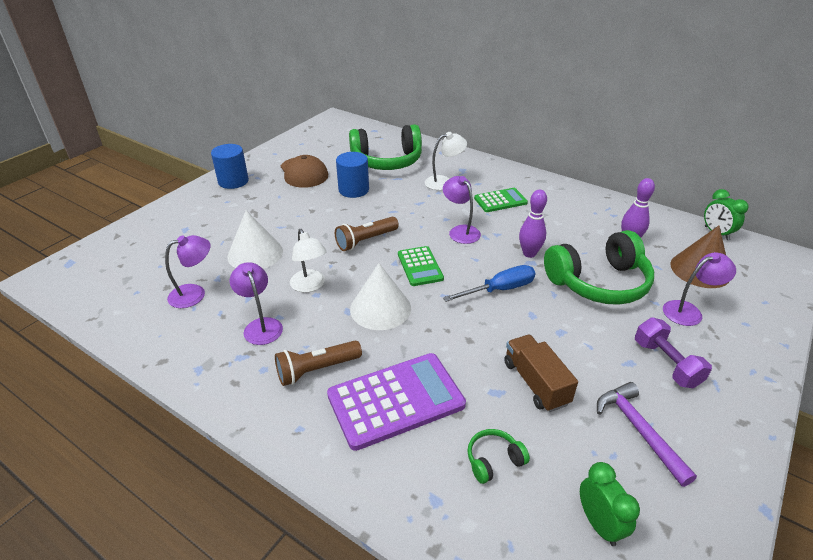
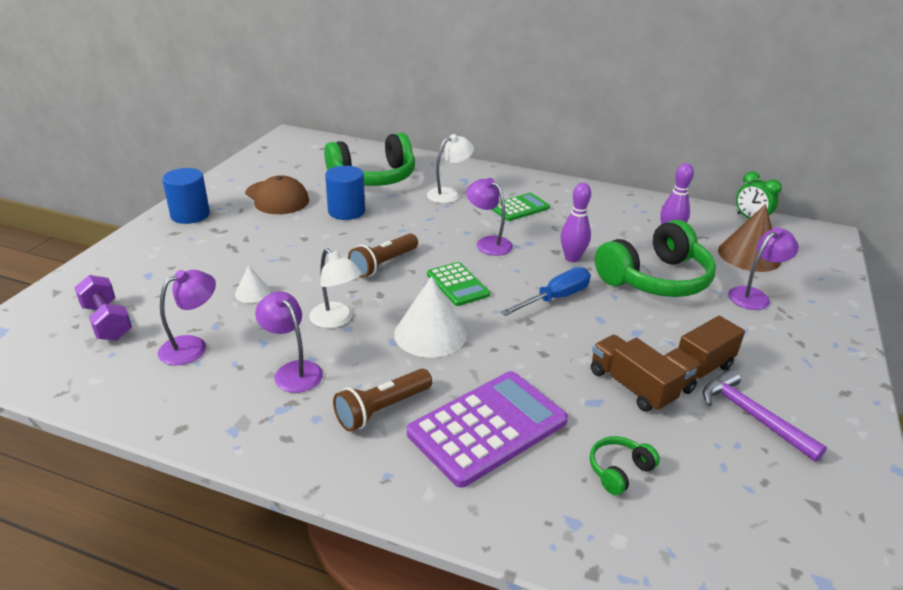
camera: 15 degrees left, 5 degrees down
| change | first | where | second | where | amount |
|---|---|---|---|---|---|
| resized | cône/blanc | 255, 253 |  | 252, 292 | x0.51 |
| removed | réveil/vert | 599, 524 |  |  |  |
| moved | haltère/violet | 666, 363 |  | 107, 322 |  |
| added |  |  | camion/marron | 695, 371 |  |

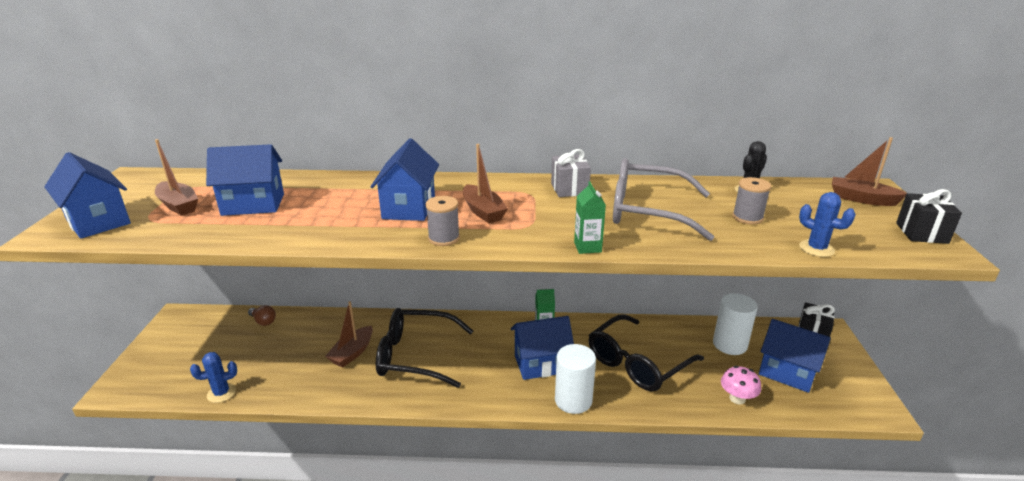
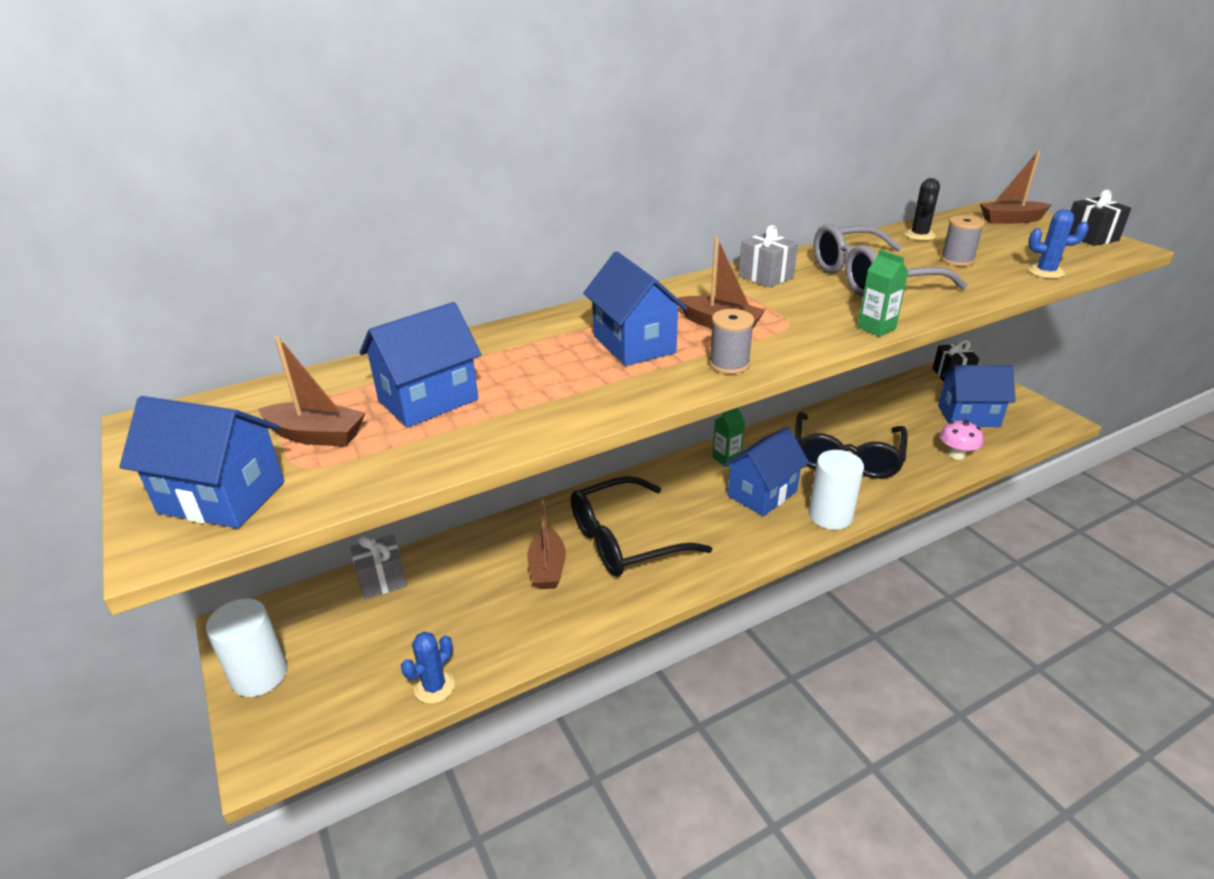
camera: 30 degrees left, 5 degrees up
| change | first | where | second | where | amount |
|---|---|---|---|---|---|
| replaced | ampoule/marron | 263, 321 | cadeau/gris | 382, 580 |  |
| moved | cylindre/blanc | 729, 344 |  | 259, 675 |  |

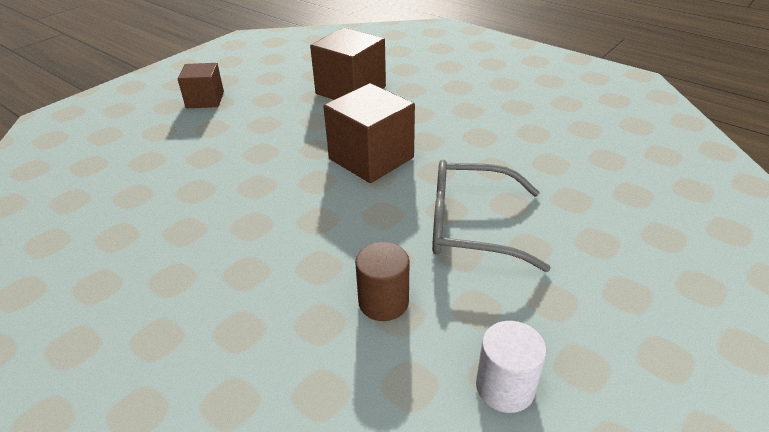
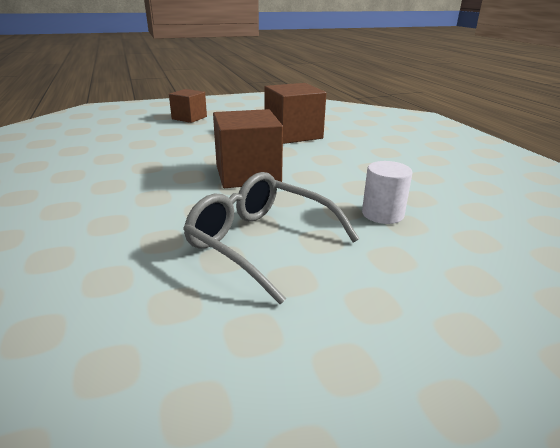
camera: 30 degrees right, 10 degrees down
| change | first | where | second | where | amount |
|---|---|---|---|---|---|
| removed | cylindre/marron | 383, 302 |  |  |  |
| moved | cylindre/blanc | 505, 387 |  | 382, 214 |  |

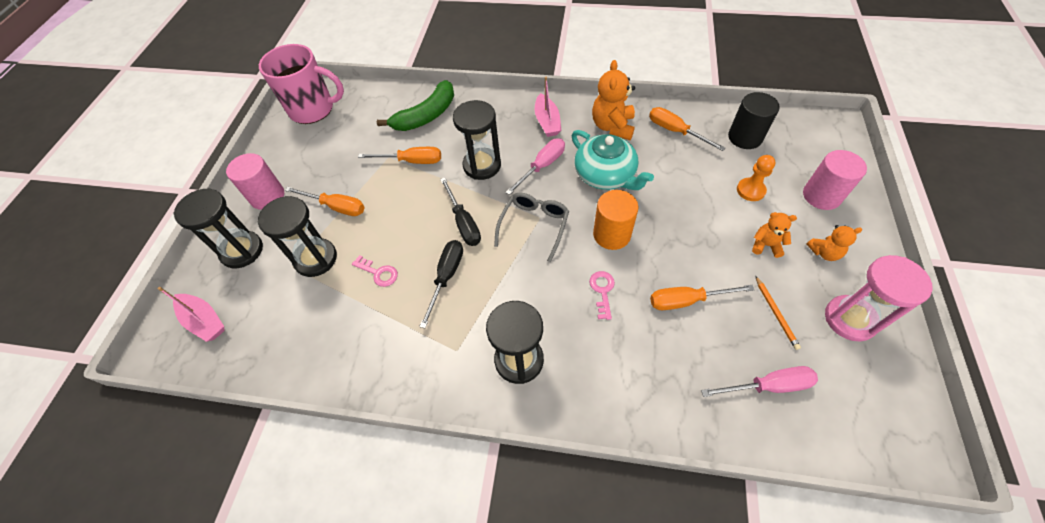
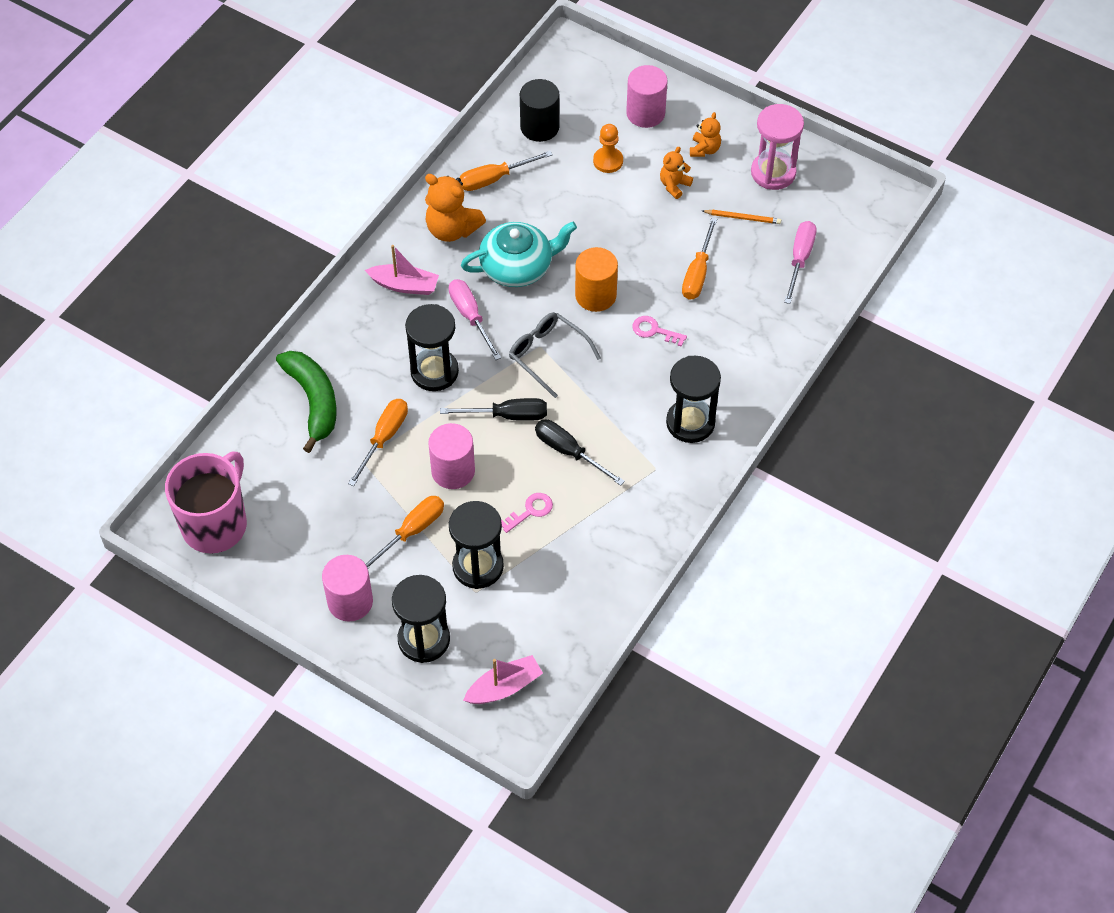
camera: 70 degrees left, 0 degrees up
| change | first | where | second | where | amount |
|---|---|---|---|---|---|
| added |  |  | cylindre/rose | 453, 471 |  |

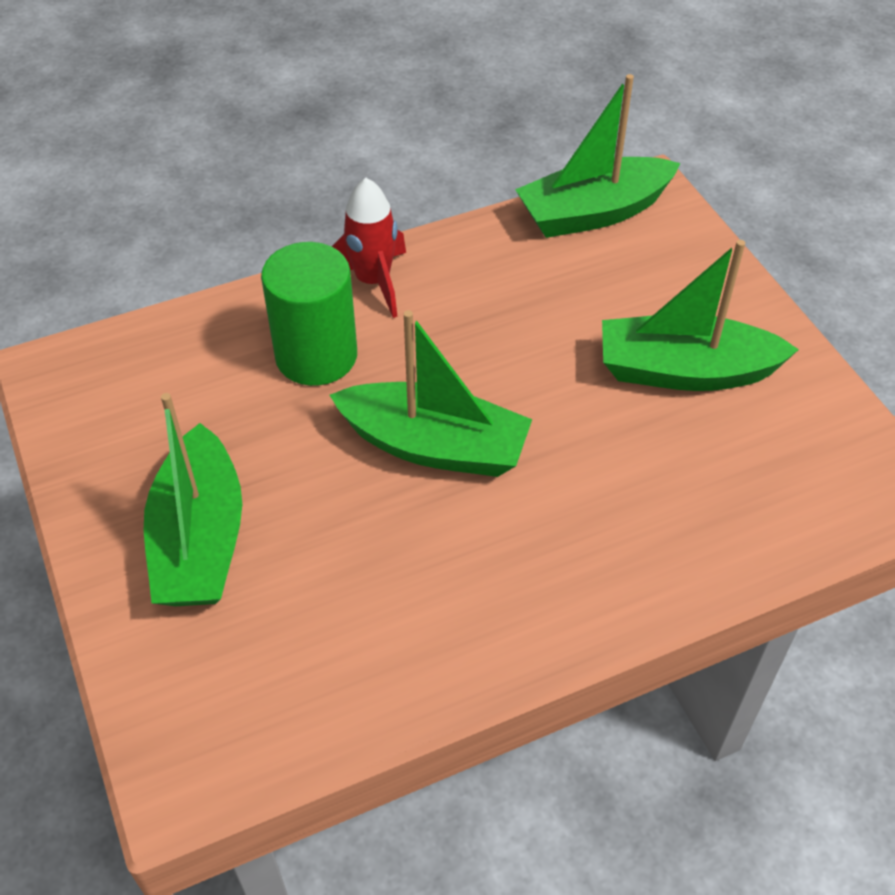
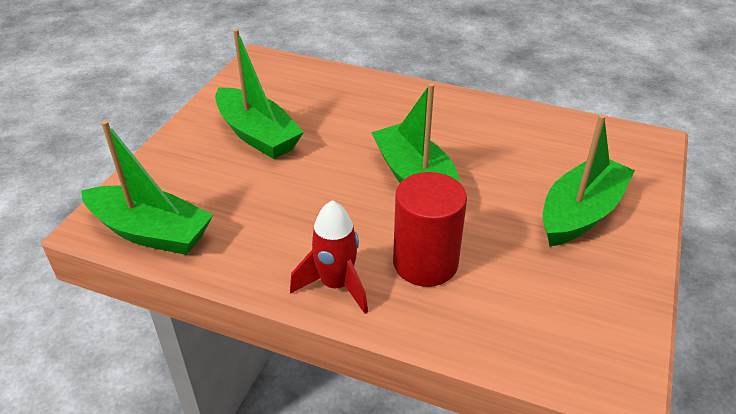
camera: 135 degrees left, 10 degrees down
| change | first | where | second | where | amount |
|---|---|---|---|---|---|
| recoloured | cylindre/vert | 316, 356 | cylindre/rouge | 425, 263 |  |

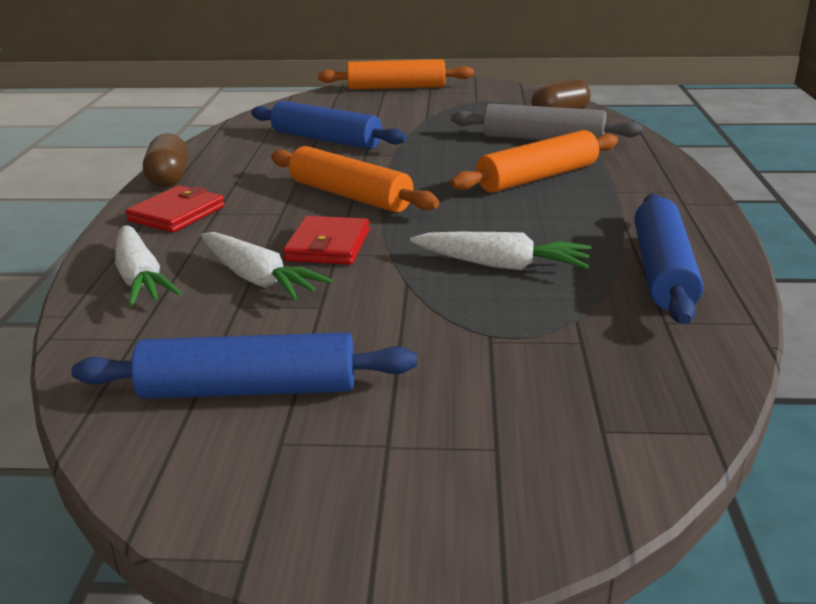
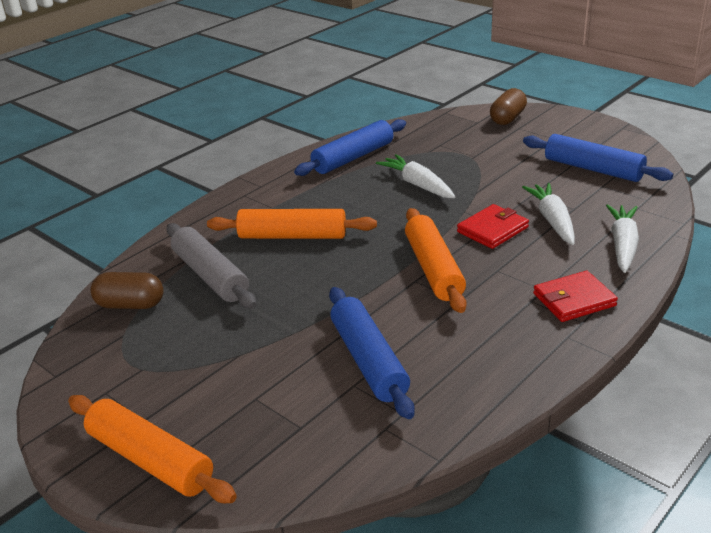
camera: 140 degrees left, 5 degrees up
| change | first | where | second | where | amount |
|---|---|---|---|---|---|
| moved | gélule/marron | 169, 178 |  | 507, 118 |  |

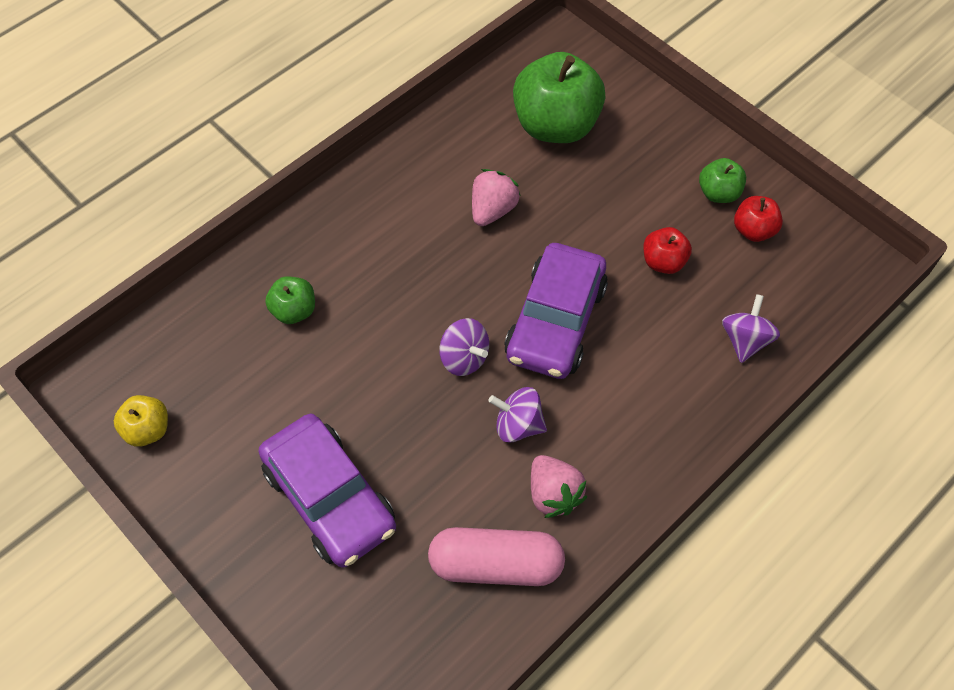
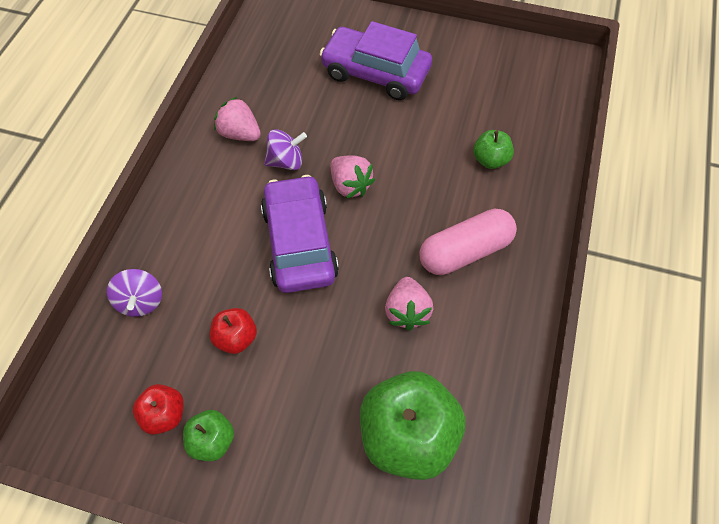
camera: 150 degrees right, 0 degrees up
| change | first | where | second | where | amount |
|---|---|---|---|---|---|
| removed | pomme/jaune | 148, 429 |  |  |  |
| moved | gélule/rose | 496, 564 |  | 465, 251 |  |
| replaced | toupie/violet | 464, 358 | fraise/rose | 350, 185 |  |

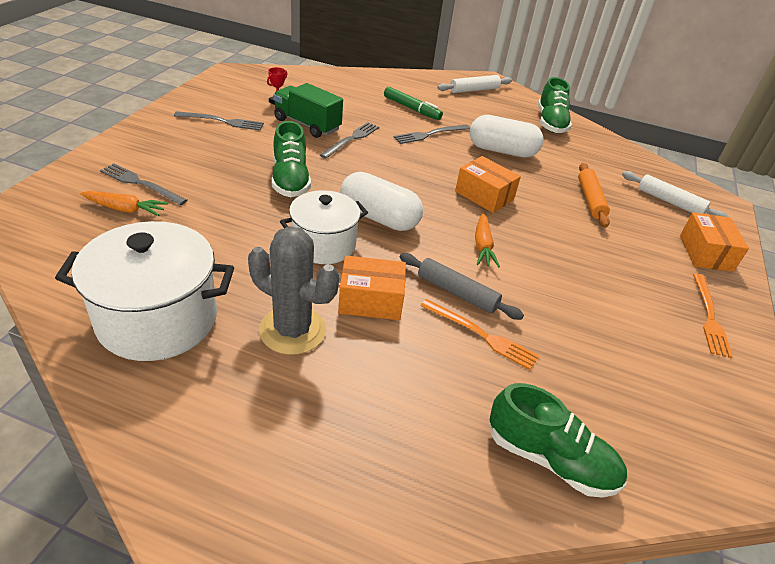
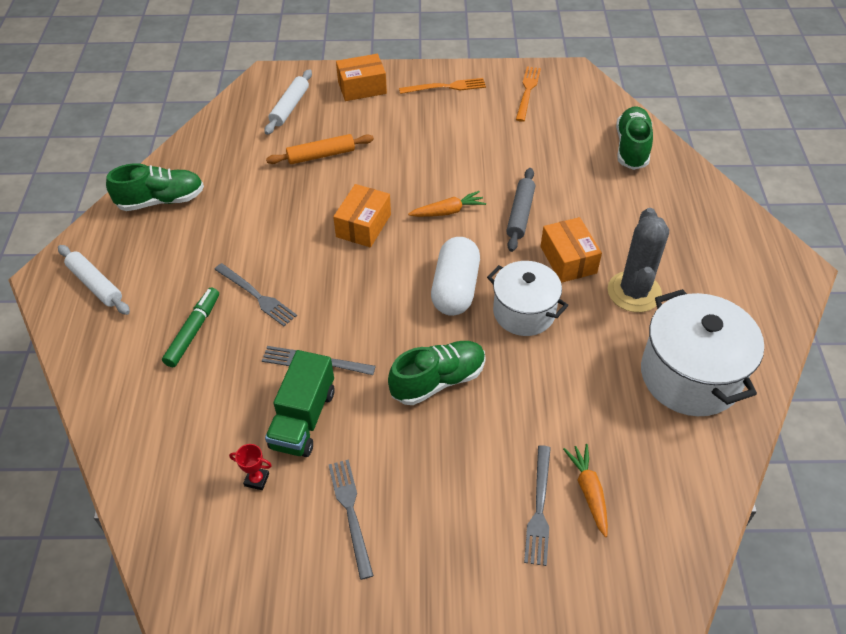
camera: 105 degrees left, 10 degrees up
| change | first | where | second | where | amount |
|---|---|---|---|---|---|
| moved | fourchette/orange | 481, 335 |  | 527, 91 |  |
| removed | gélule/blanc | 502, 151 |  |  |  |

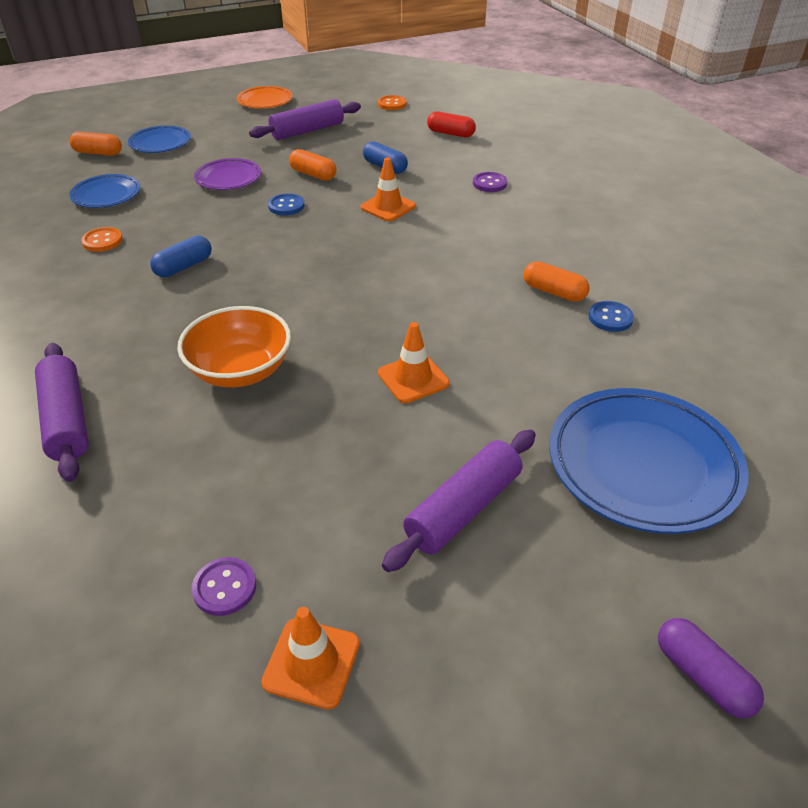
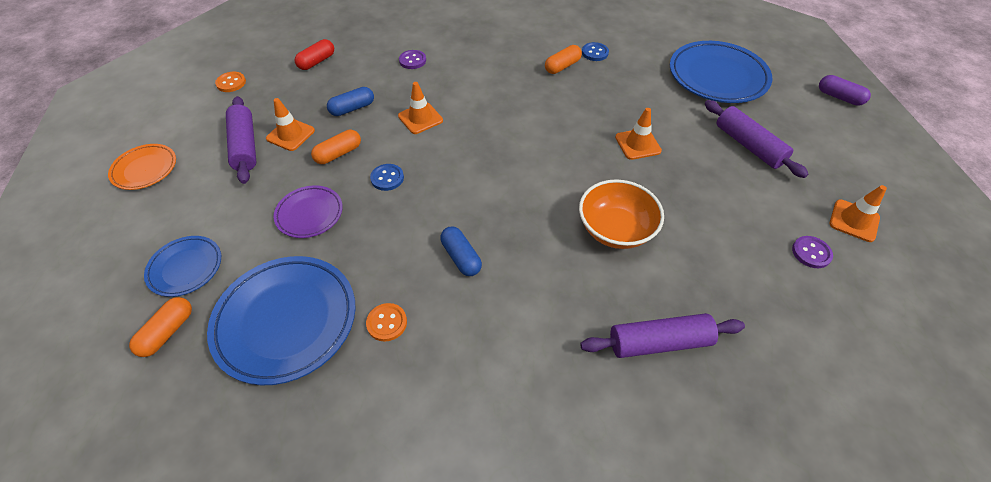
camera: 75 degrees left, 10 degrees up
| change | first | where | second | where | amount |
|---|---|---|---|---|---|
| resized | assiette/bleu | 106, 195 |  | 286, 321 | x1.83 |
| turned | gélule/violet | 702, 676 |  | 839, 97 | 60 degrees clockwise |
| added |  |  | cône de chantier/orange | 290, 134 |  |

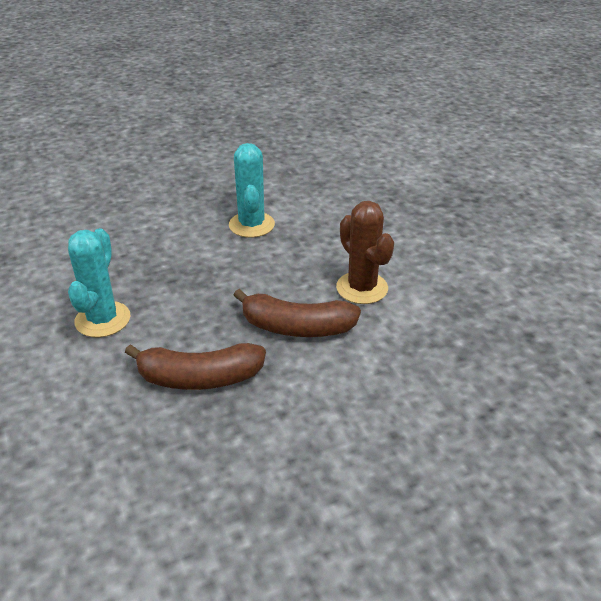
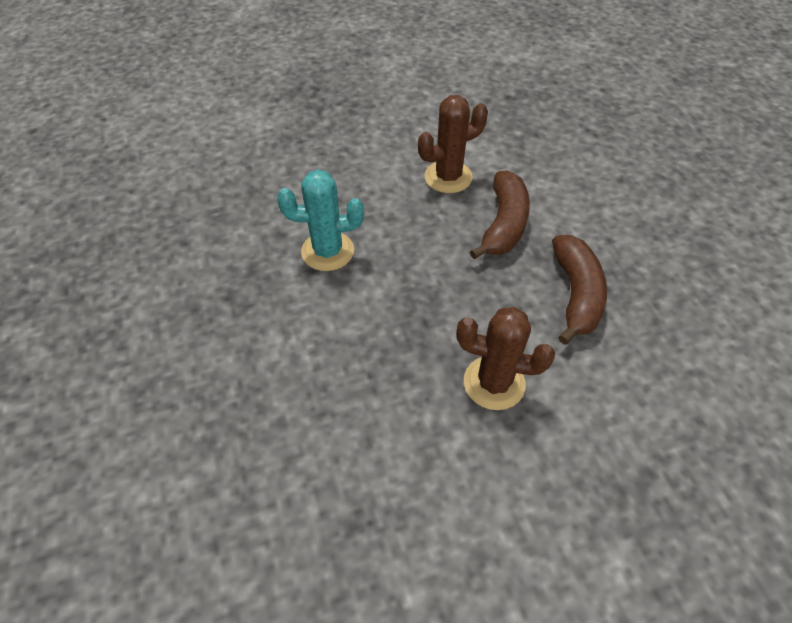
camera: 85 degrees left, 15 degrees up
| change | first | where | second | where | amount |
|---|---|---|---|---|---|
| recoloured | cactus/turquoise | 102, 319 | cactus/marron | 494, 383 |  |

